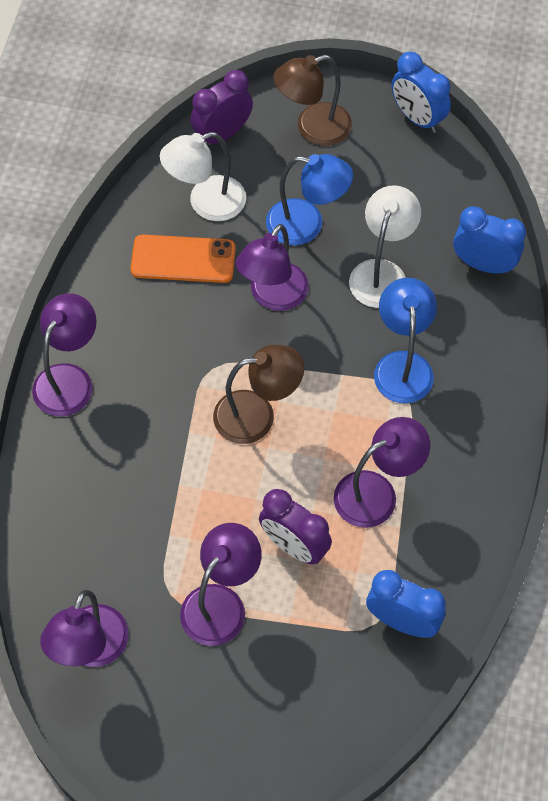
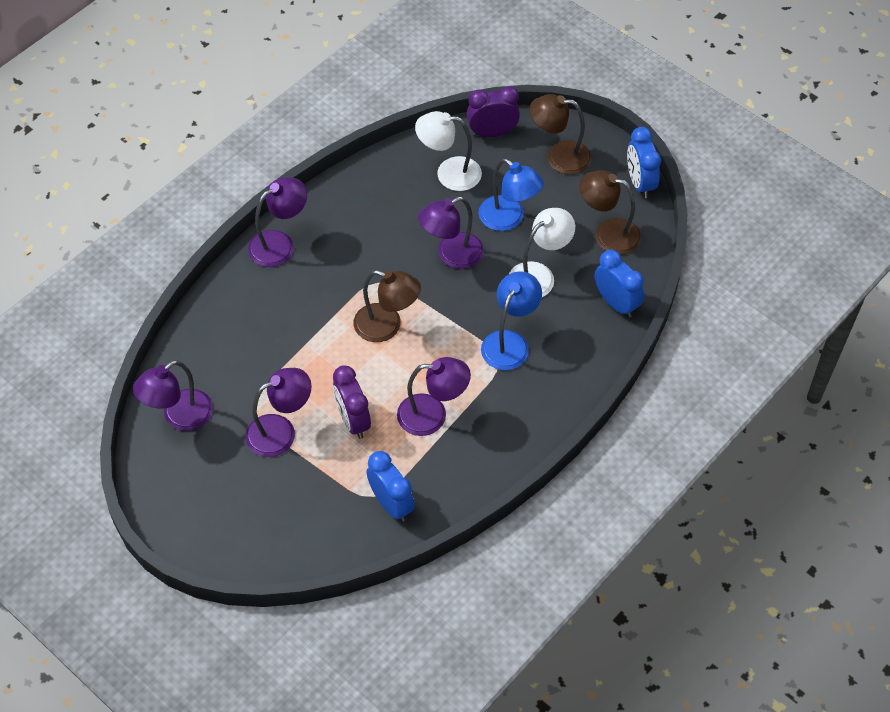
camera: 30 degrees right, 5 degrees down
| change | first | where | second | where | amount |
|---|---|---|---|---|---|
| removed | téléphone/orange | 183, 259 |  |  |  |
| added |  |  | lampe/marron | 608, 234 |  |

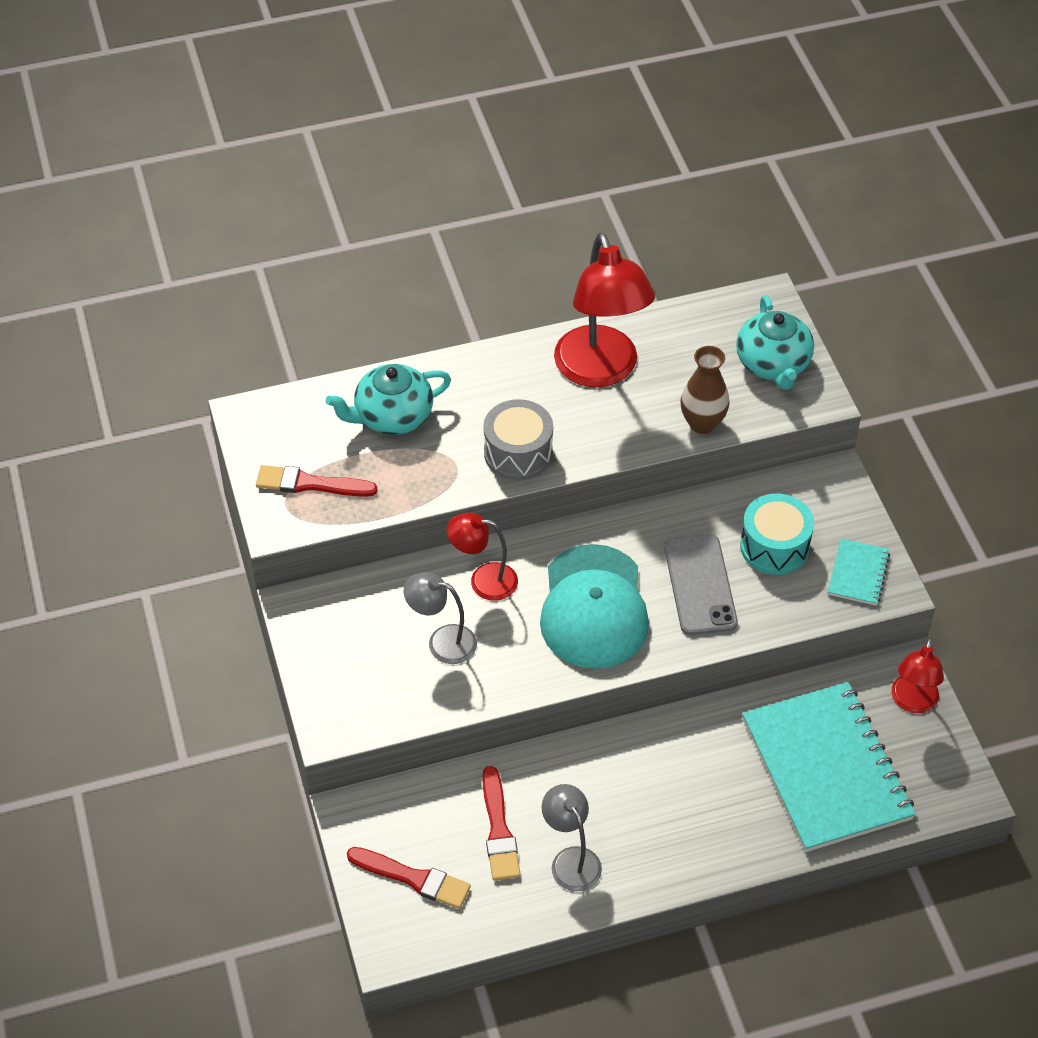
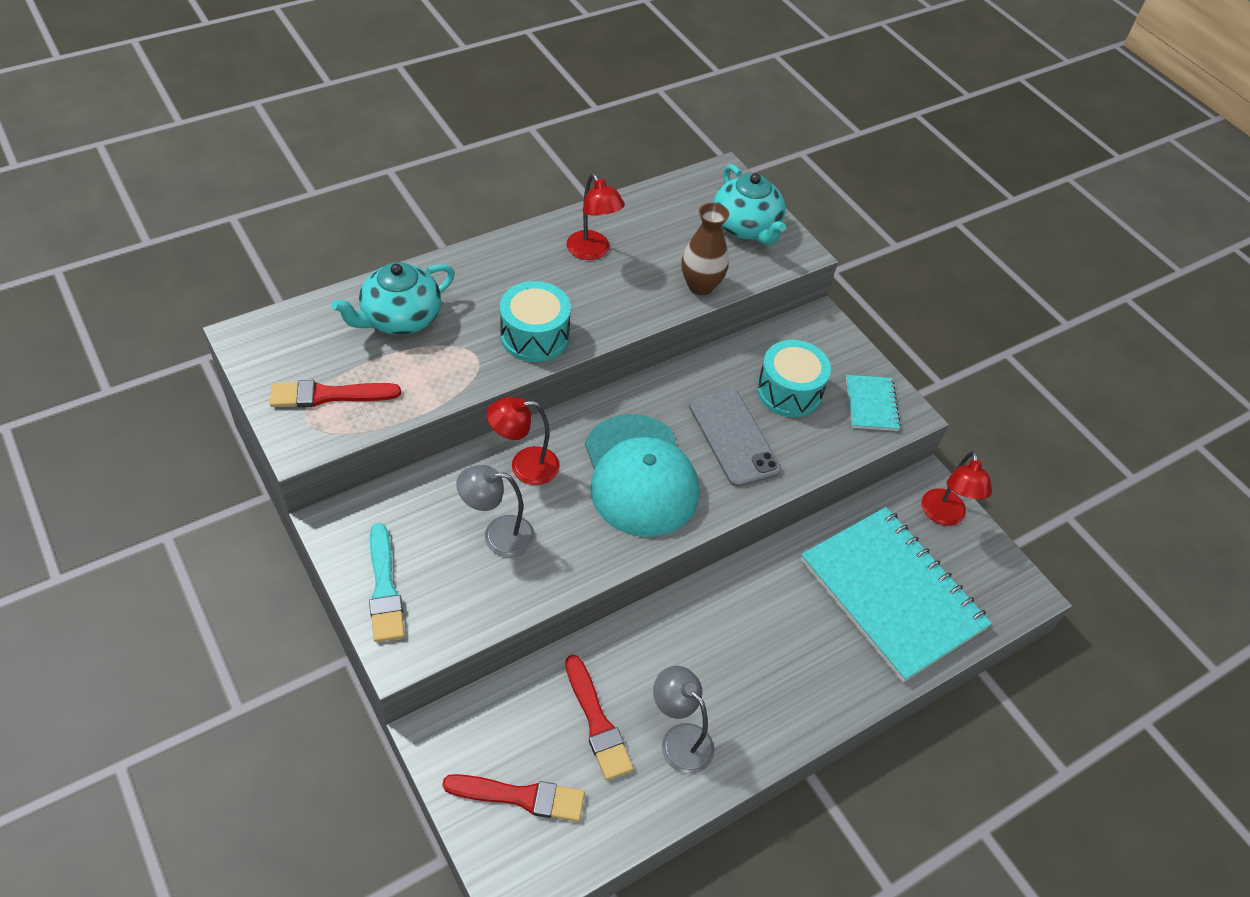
camera: 20 degrees left, 0 degrees up
| change | first | where | second | where | amount |
|---|---|---|---|---|---|
| recoloured | tambour/gris | 518, 453 | tambour/turquoise | 535, 336 |  |
| resized | lampe/rouge | 601, 371 |  | 592, 252 | x0.54 |
| added |  |  | pinceau/turquoise | 384, 588 |  |

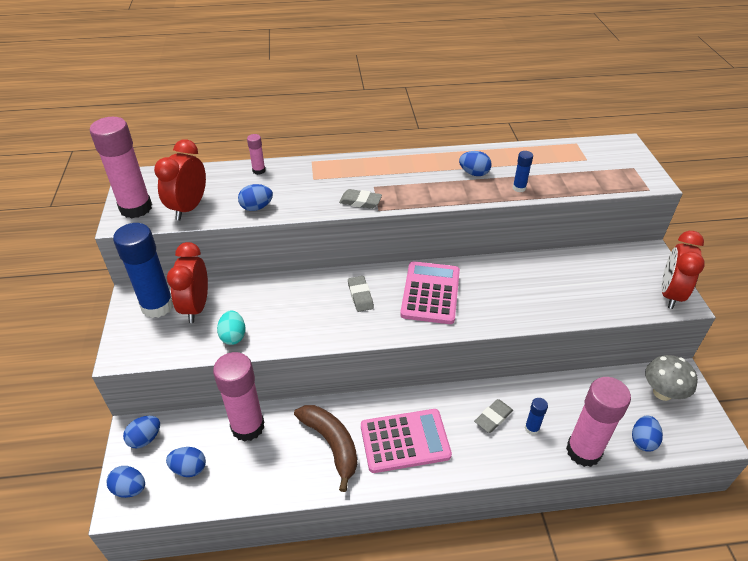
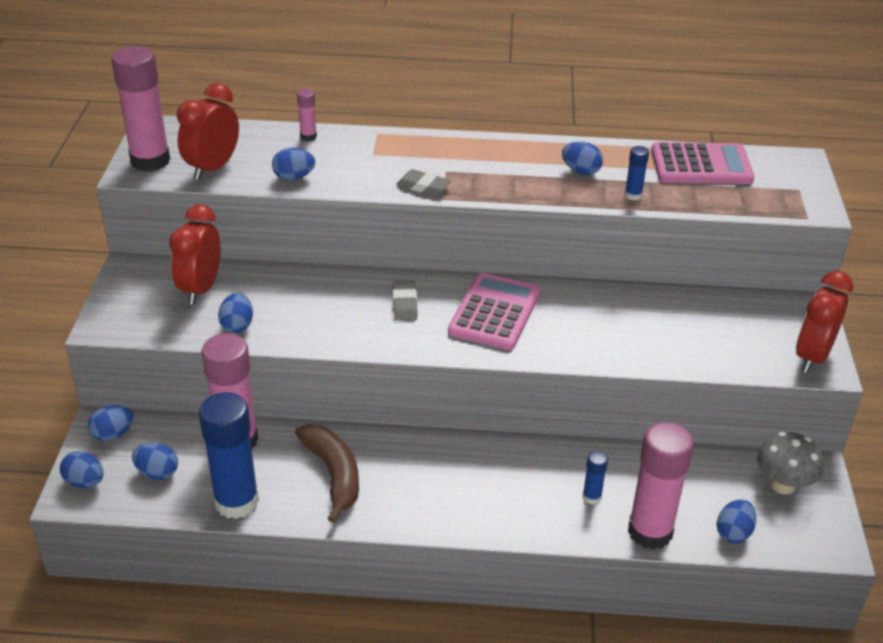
camera: 10 degrees right, 5 degrees down
| change | first | where | second | where | amount |
|---|---|---|---|---|---|
| moved | bâton de colle/bleu | 157, 306 |  | 236, 502 |  |
| recoloured | œuf/turquoise | 233, 336 | œuf/bleu | 237, 326 |  |
| moved | calculatrice/rose | 405, 441 |  | 701, 165 |  |
| removed | gomme/gris | 493, 418 |  |  |  |

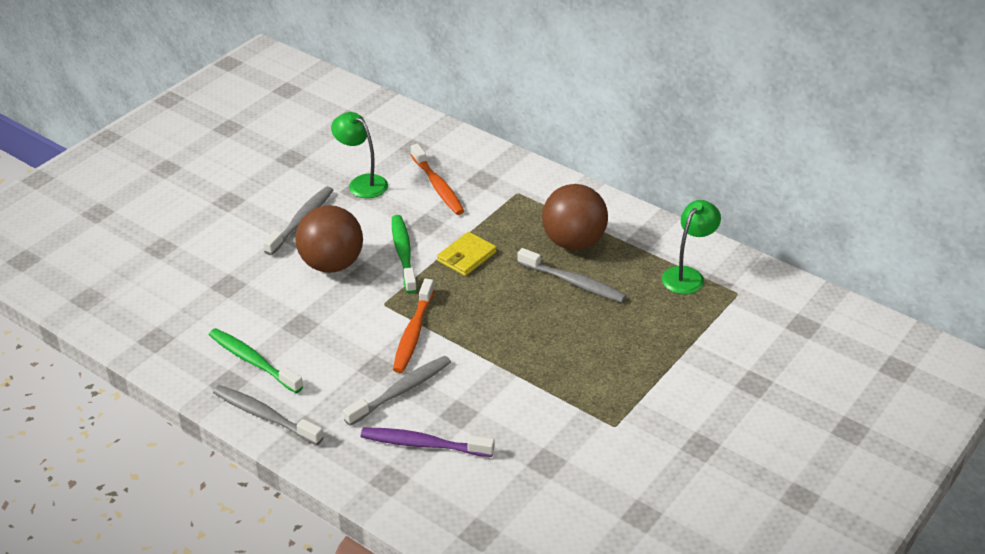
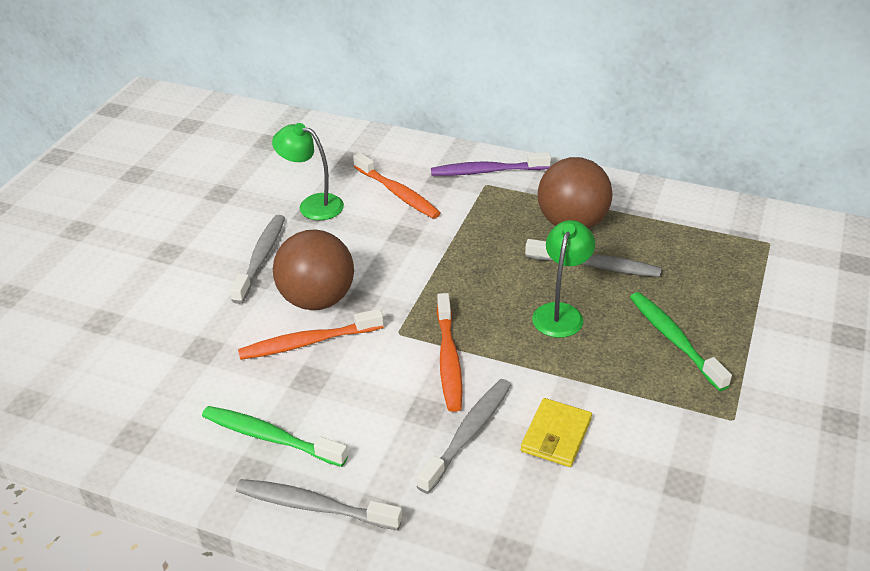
camera: 15 degrees left, 0 degrees up
| change | first | where | second | where | amount |
|---|---|---|---|---|---|
| moved | brosse à dents/violet | 423, 444 |  | 487, 171 |  |
| moved | brosse à dents/vert | 403, 253 |  | 674, 339 |  |
| moved | portefeuille/jaune | 466, 256 |  | 556, 435 |  |
| moved | lampe/vert | 687, 275 |  | 560, 313 |  |
| added |  |  | brosse à dents/orange | 308, 342 |  |

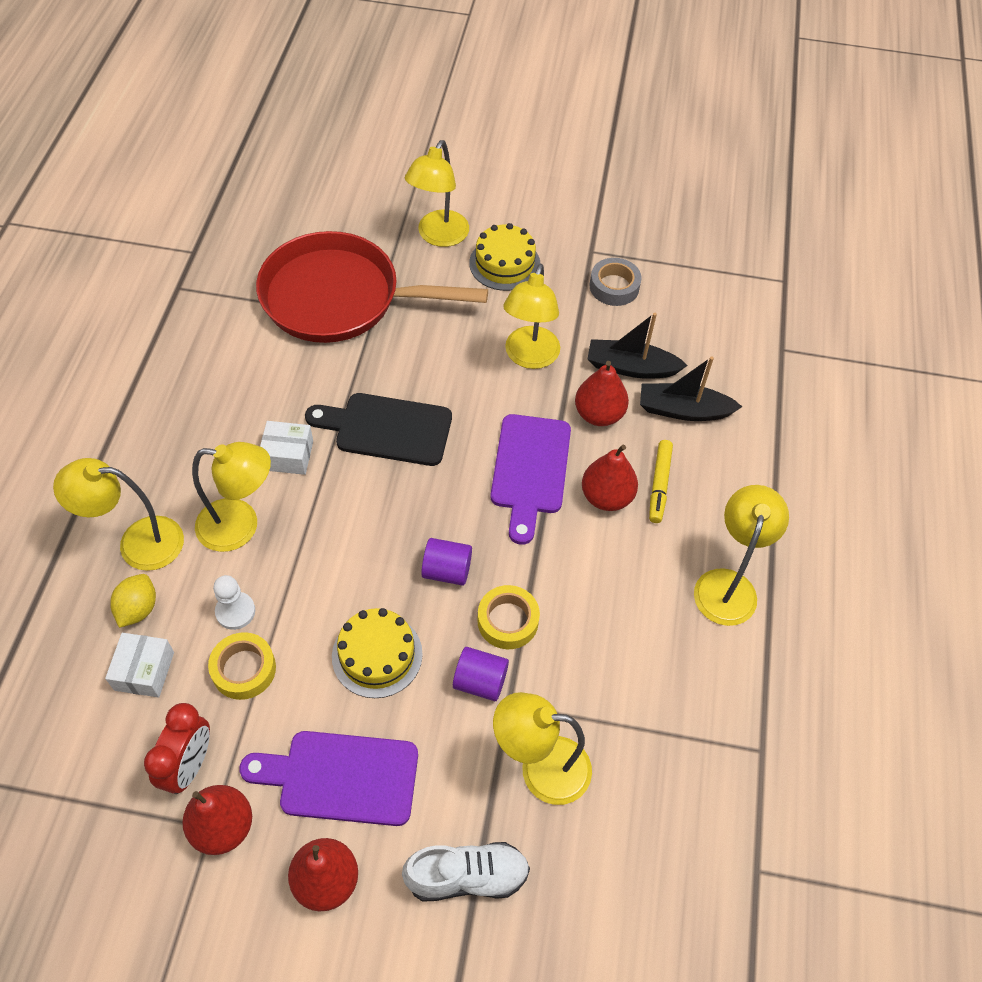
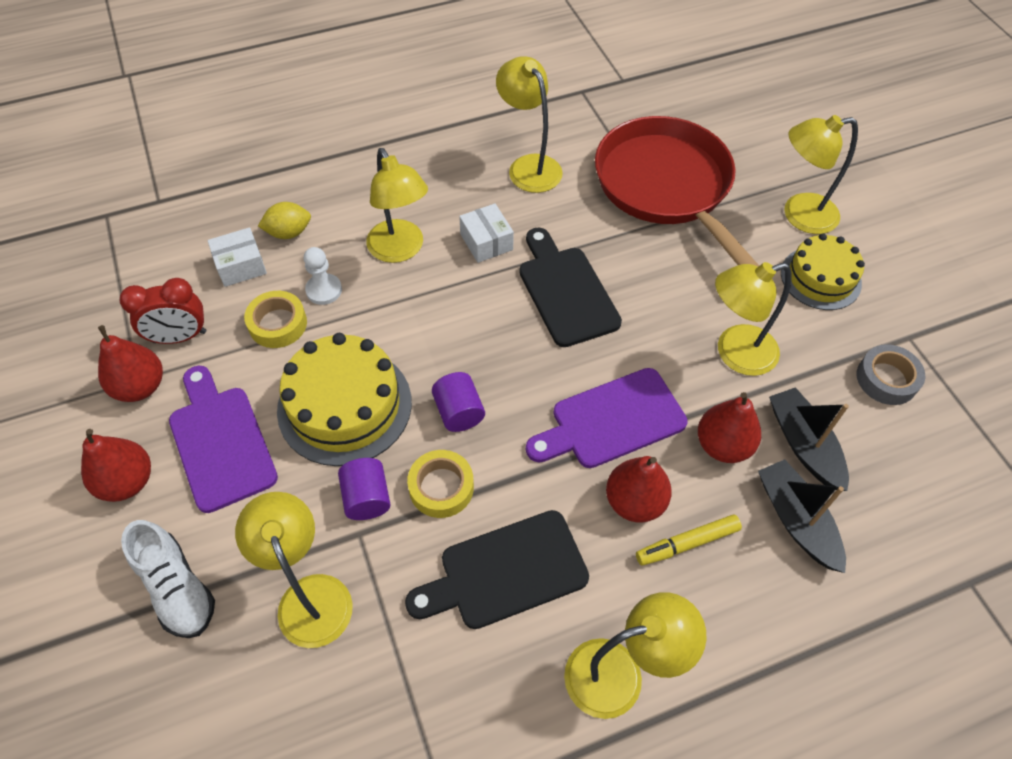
camera: 60 degrees right, 0 degrees up
| change | first | where | second | where | amount |
|---|---|---|---|---|---|
| moved | lampe/jaune | 137, 543 |  | 529, 166 |  |
| resized | gâteau/jaune | 377, 655 |  | 344, 405 | x1.51 |
| added |  |  | planche à découper/noir | 505, 571 |  |

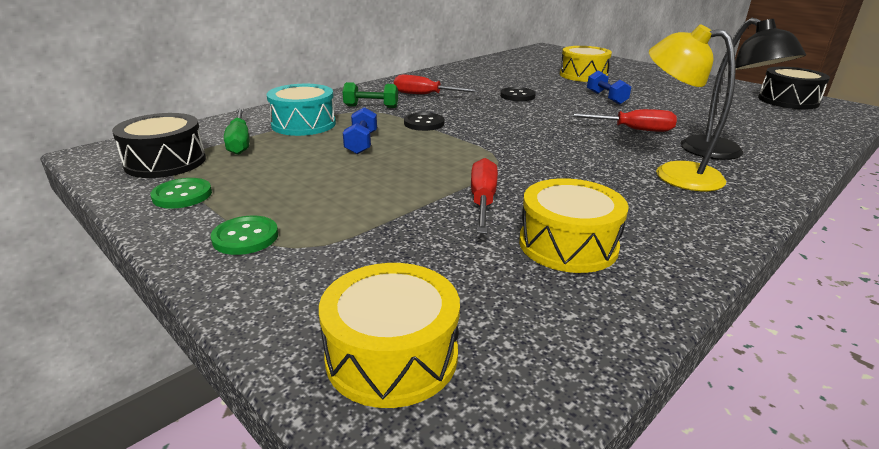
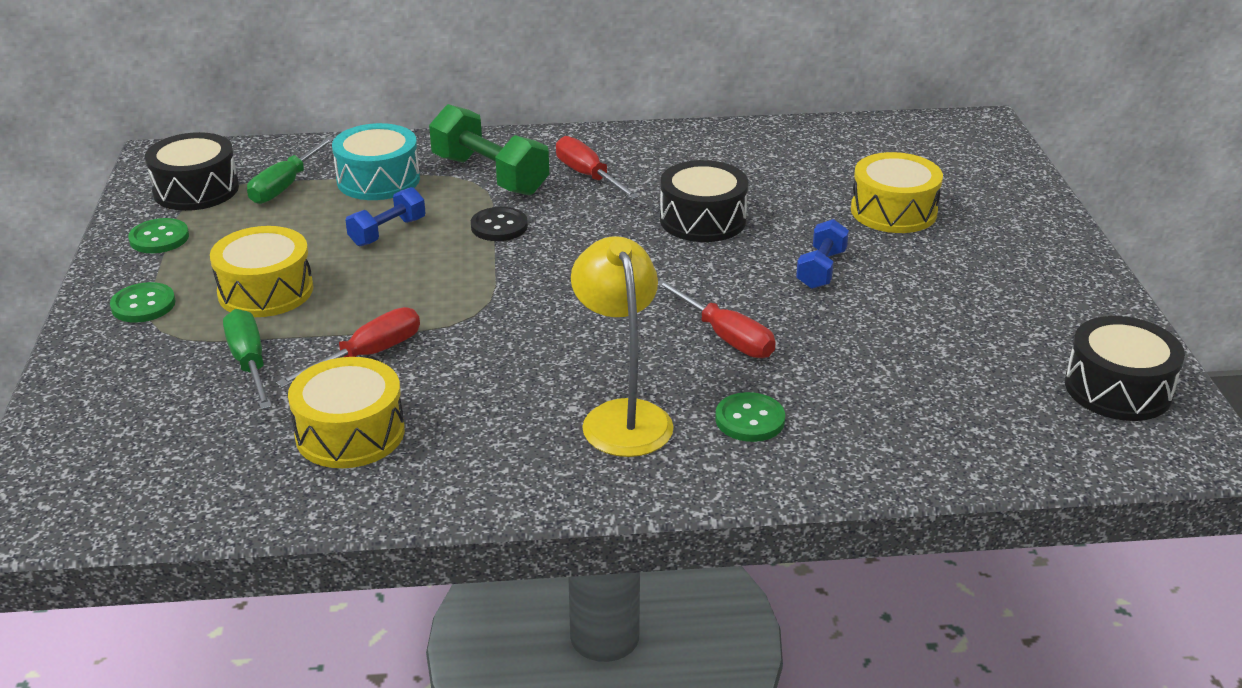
camera: 40 degrees right, 5 degrees up
| change | first | where | second | where | amount |
|---|---|---|---|---|---|
| moved | tambour/jaune | 392, 356 |  | 265, 291 |  |
| resized | haltère/vert | 371, 107 |  | 490, 175 | x1.73 |
| replaced | bouton/noir | 517, 96 | tambour/noir | 702, 220 |  |
| replaced | lampe/noir | 721, 154 | bouton/vert | 749, 419 |  |
| added |  |  | tournevis/vert | 249, 363 |  |

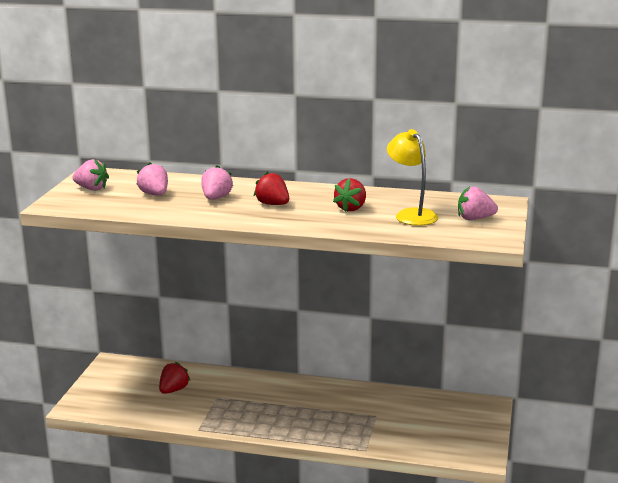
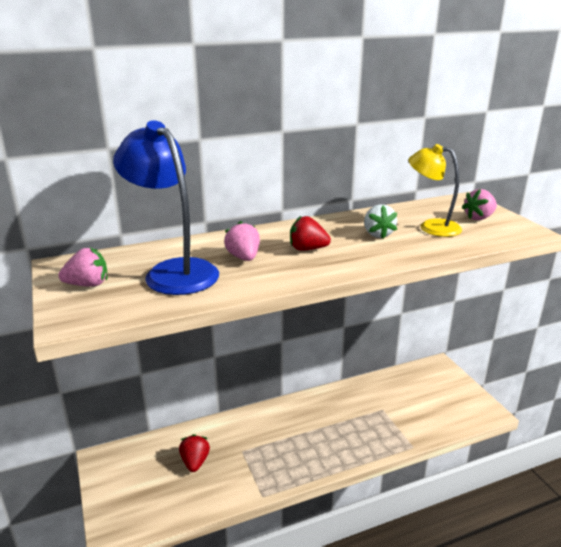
camera: 35 degrees left, 5 degrees up
| change | first | where | second | where | amount |
|---|---|---|---|---|---|
| replaced | fraise/rose | 154, 194 | lampe/bleu | 173, 271 |  |
| recoloured | fraise/rouge | 351, 208 | fraise/blanc | 377, 234 |  |

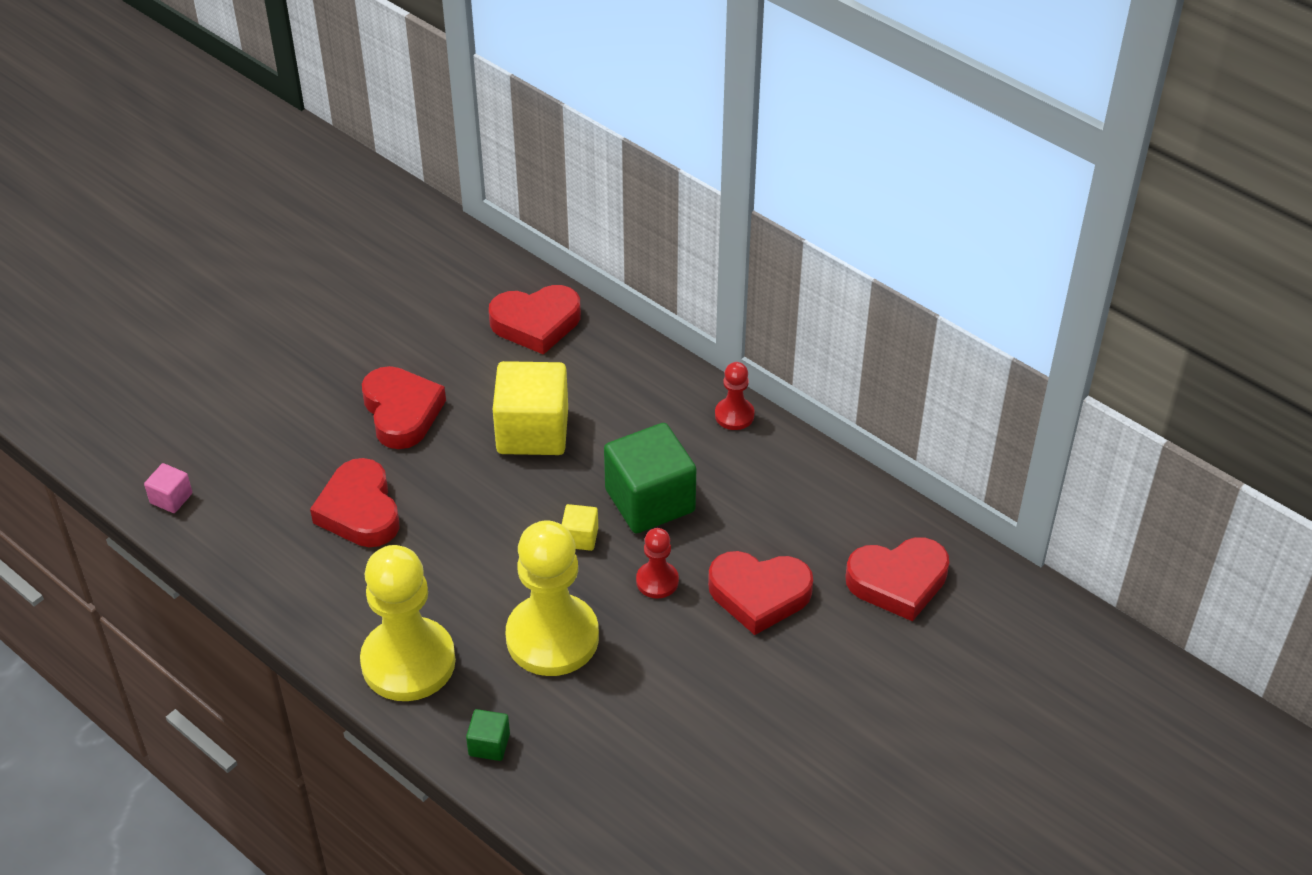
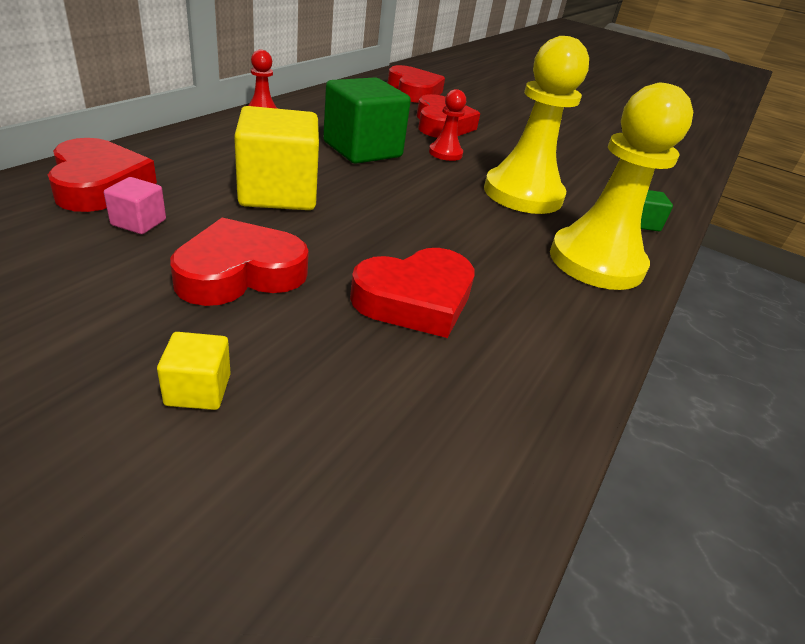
camera: 105 degrees left, 10 degrees down
| change | first | where | second | where | amount |
|---|---|---|---|---|---|
| moved | cube/rose | 171, 498 |  | 139, 222 |  |
| moved | cube/jaune | 580, 537 |  | 198, 390 |  |

